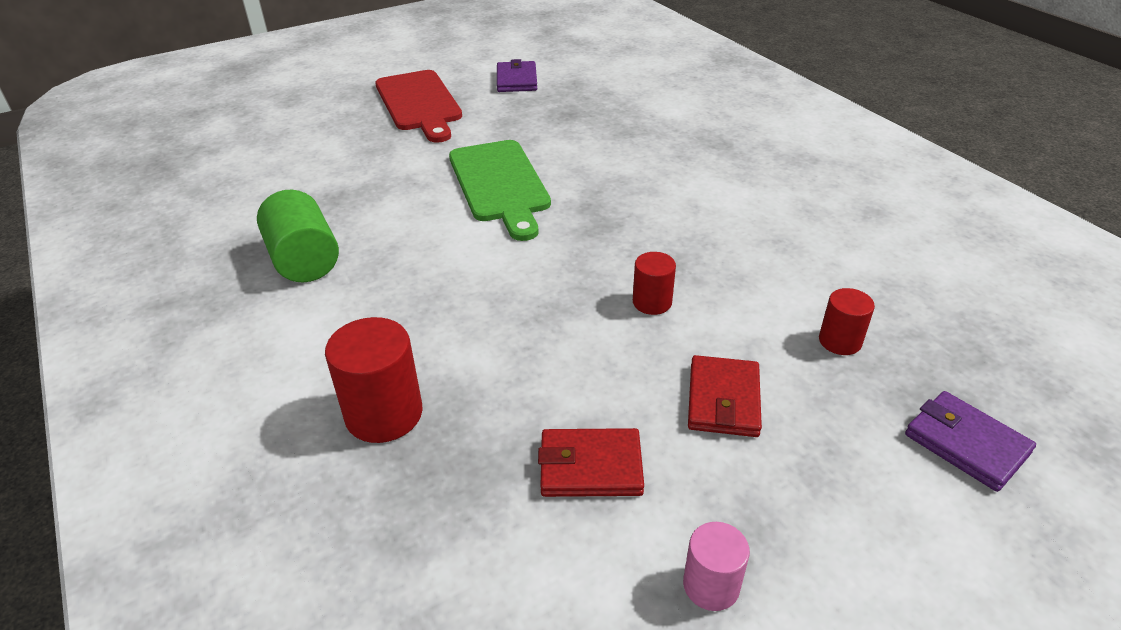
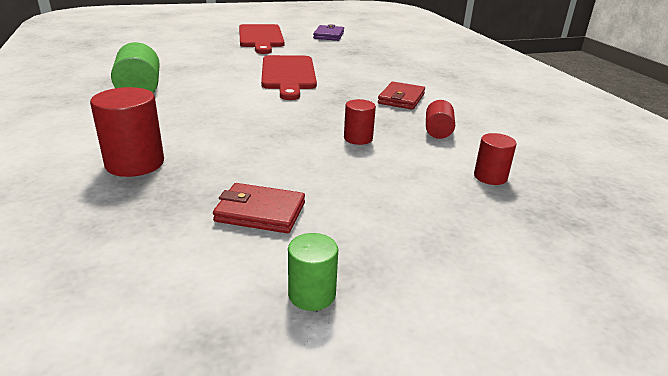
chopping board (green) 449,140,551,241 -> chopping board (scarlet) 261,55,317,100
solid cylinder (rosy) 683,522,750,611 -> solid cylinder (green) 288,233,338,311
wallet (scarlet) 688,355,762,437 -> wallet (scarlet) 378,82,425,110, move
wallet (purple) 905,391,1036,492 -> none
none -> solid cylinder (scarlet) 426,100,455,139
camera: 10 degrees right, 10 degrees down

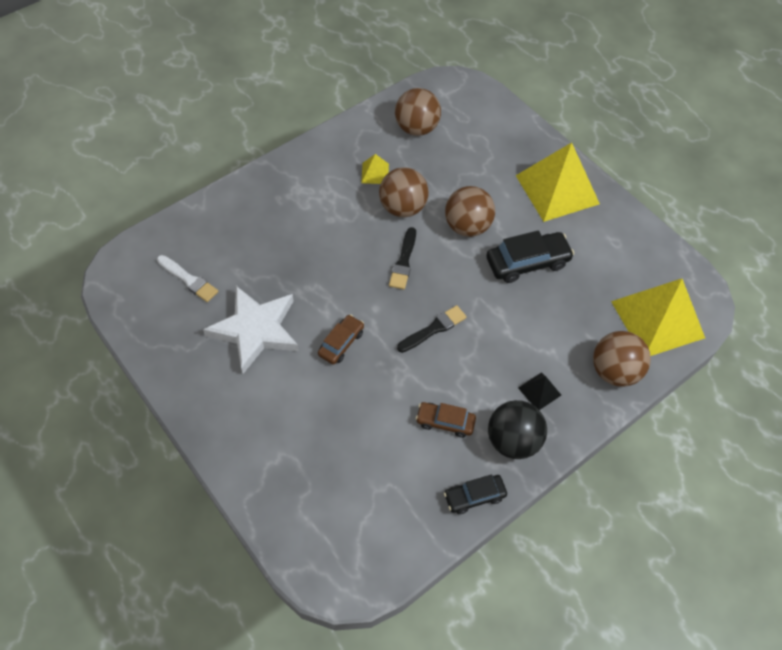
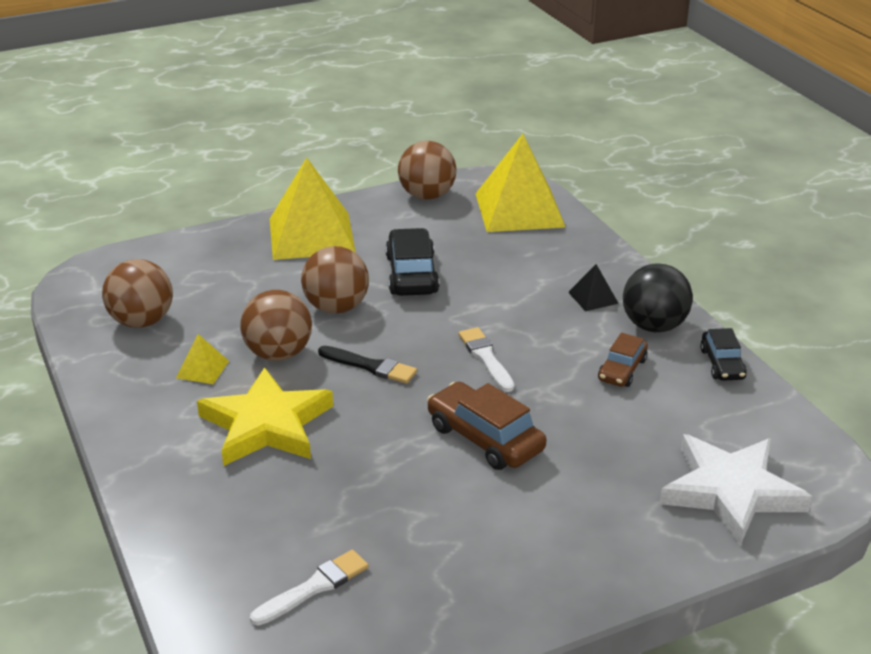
star shape (white) 203,286,299,374 -> star shape (white) 660,434,812,545, move
car (brown) 318,314,364,365 -> car (brown) 427,382,547,470, x1.62
paintbrush (ebony) 397,305,467,353 -> paintbrush (white) 459,327,514,392
play ball (brown) 593,331,651,387 -> play ball (brown) 398,141,456,200, move
none -> star shape (bright yellow) 197,367,333,466
camera: 75 degrees left, 25 degrees down

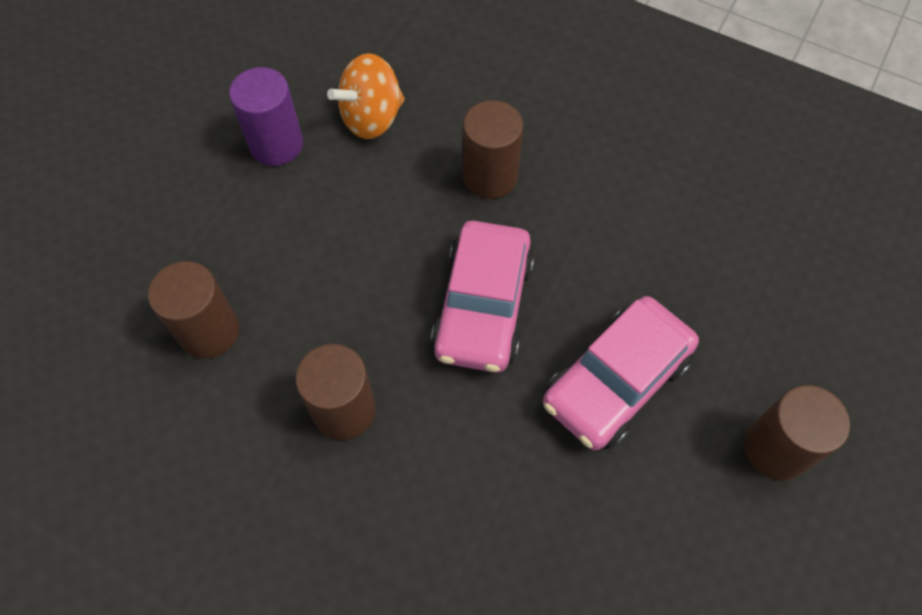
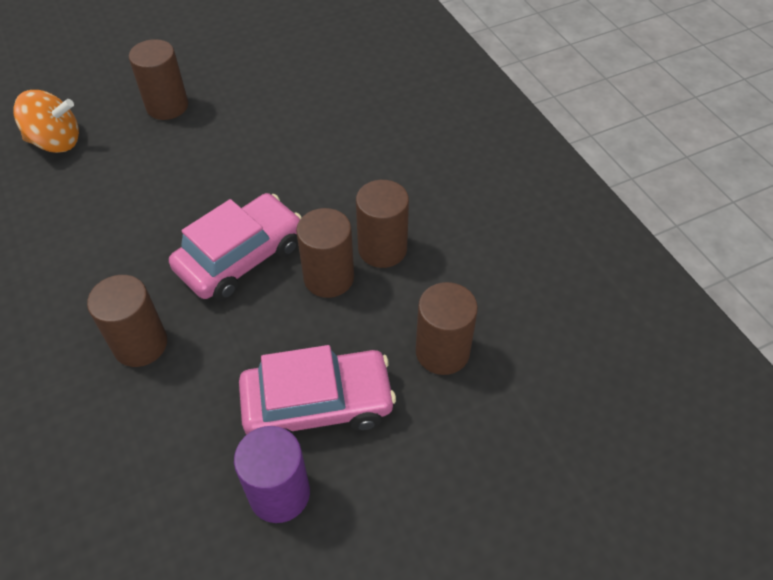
spinning top (orange) 327,53,405,139 -> spinning top (orange) 13,90,79,153, move
car (rosy) 543,296,699,450 -> car (rosy) 239,345,396,434, move
none -> solid cylinder (brown) 296,208,354,298
camera: 145 degrees left, 10 degrees down

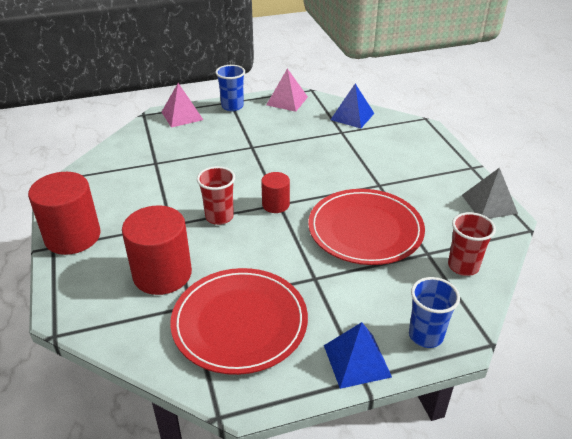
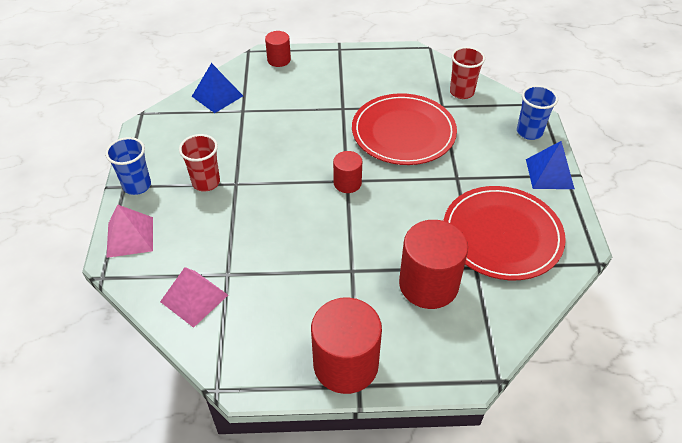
cup (scarlet) 197,166,235,225 -> cup (scarlet) 179,134,220,192, move
pyramid shape (rosy) 266,69,308,112 -> pyramid shape (rosy) 160,267,228,328, move
pyramid shape (grey) 462,168,518,219 -> none
none -> solid cylinder (scarlet) 265,31,291,67
camera: 75 degrees left, 10 degrees up

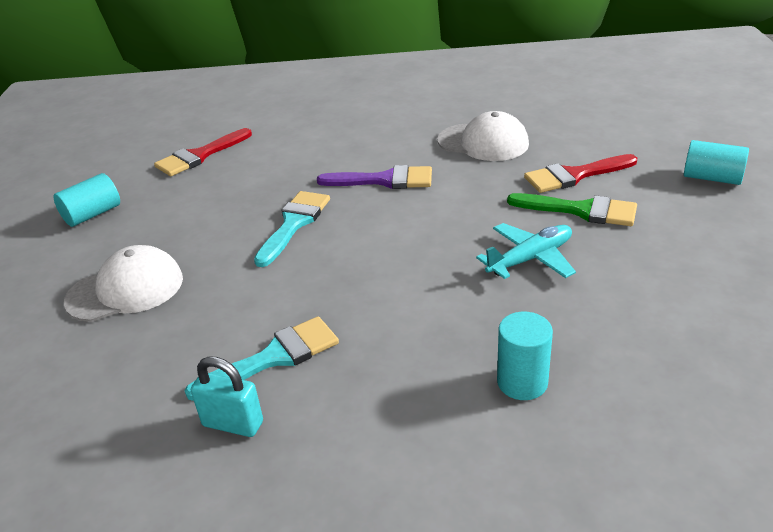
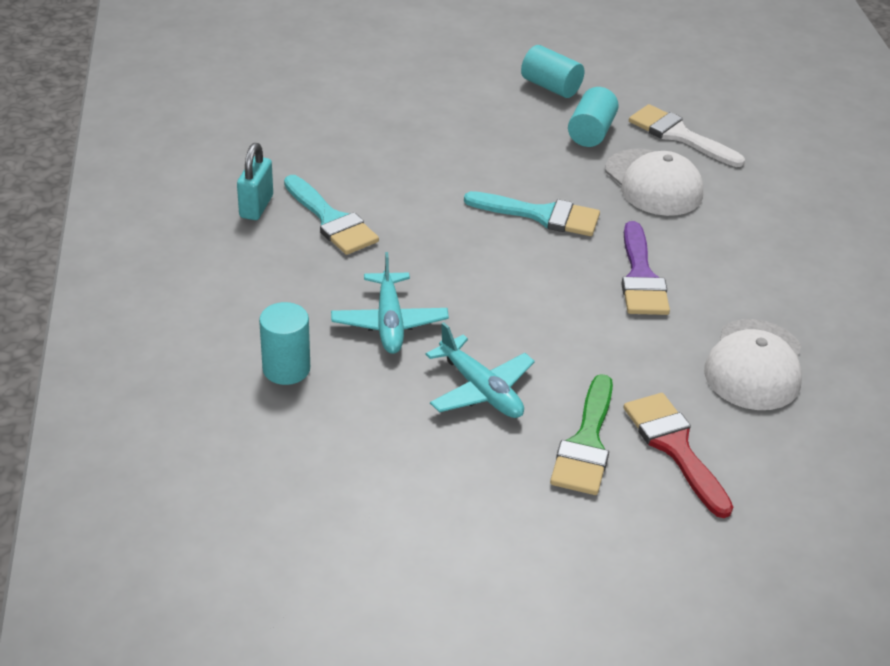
baseball cap (white) 64,245,183,322 -> baseball cap (white) 605,149,703,216, move
paintbrush (scarlet) 154,128,252,176 -> paintbrush (white) 629,104,745,167
solid cylinder (turquoise) 684,140,749,185 -> solid cylinder (turquoise) 568,87,619,147, move
none -> toy plane (turquoise) 331,252,449,354
camera: 80 degrees right, 5 degrees up

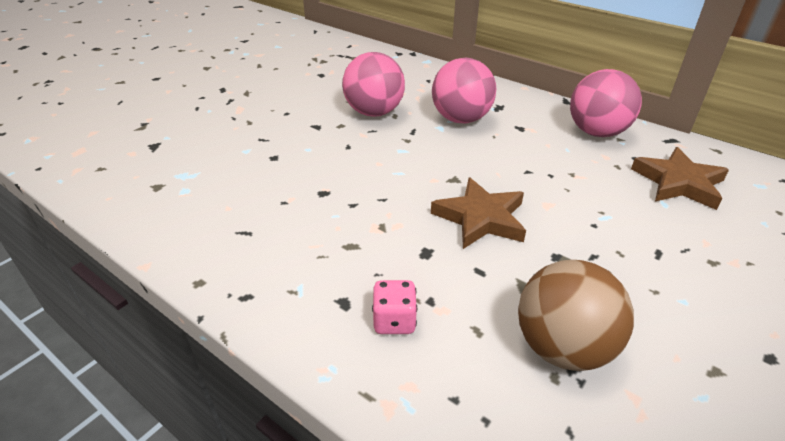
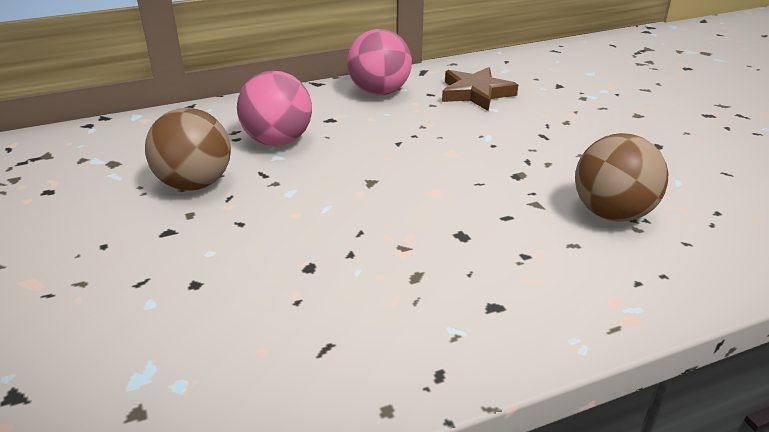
play ball (rosy) 342,52,405,117 -> play ball (brown) 145,108,231,191
game die (rosy) 372,280,417,334 -> none
star shape (brown) 431,177,526,249 -> none
camera: 60 degrees left, 5 degrees down

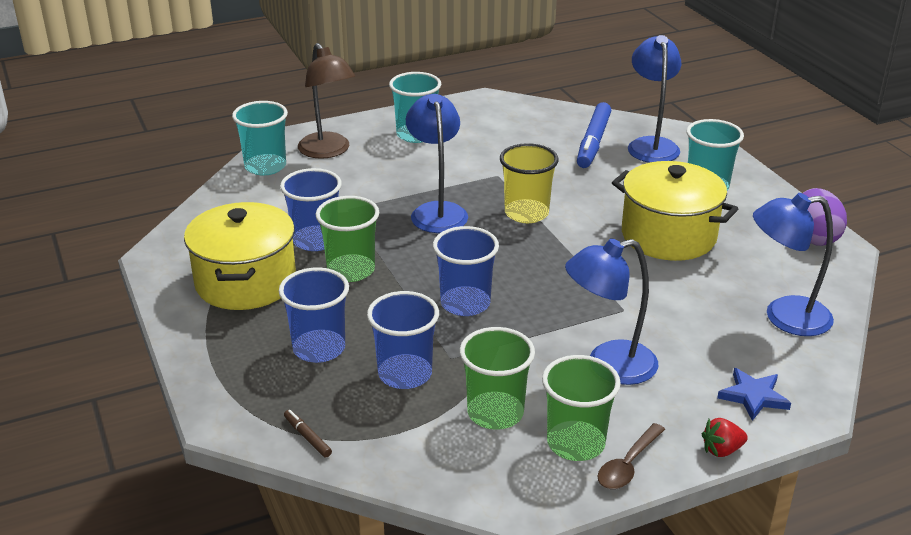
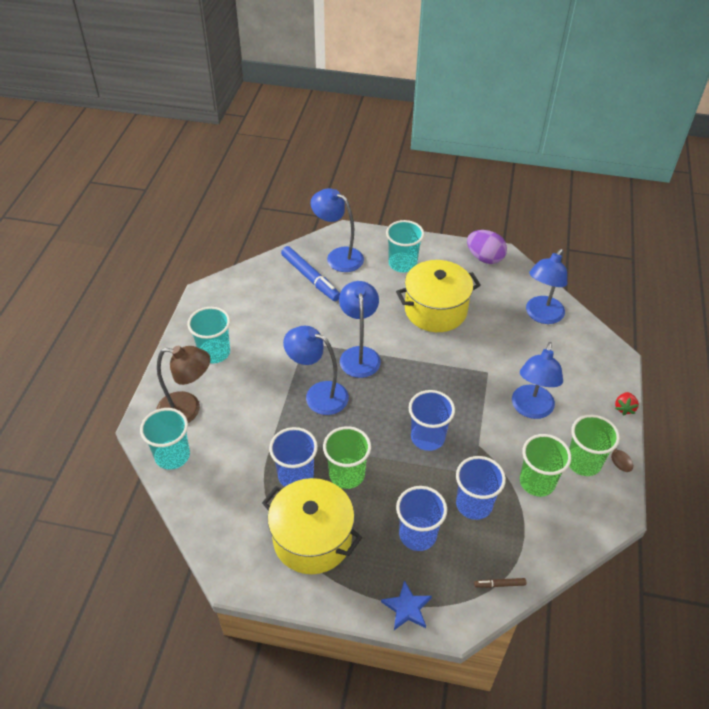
cup (bright yellow) 500,143,558,223 -> lamp (royal blue) 339,281,381,378
star shape (royal blue) 717,368,791,421 -> star shape (royal blue) 381,580,432,630, move
camera: 55 degrees left, 15 degrees up

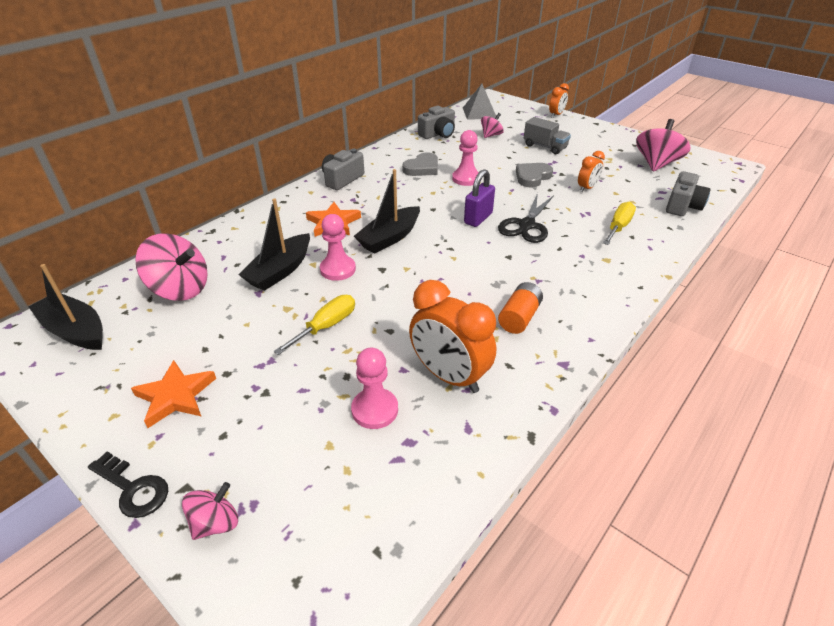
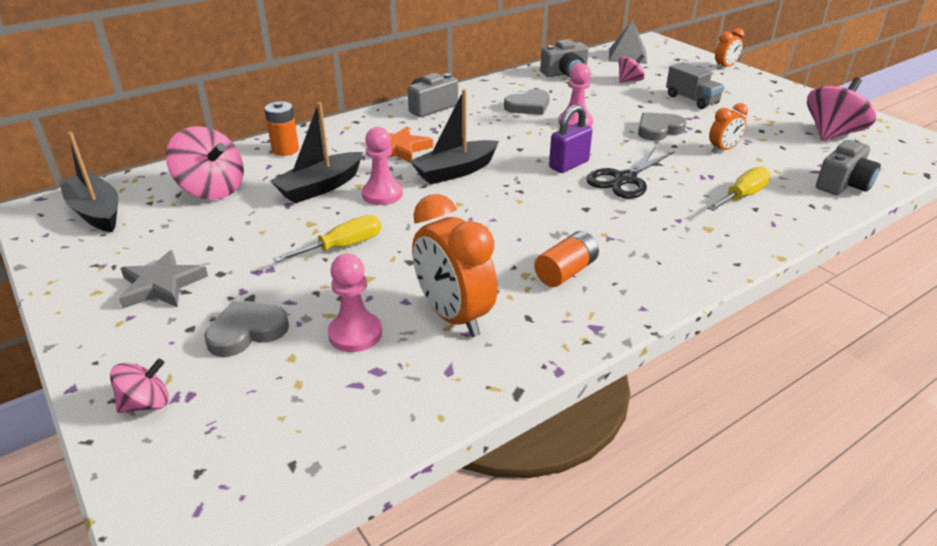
latchkey (ebony) 88,451,168,518 -> none
star shape (orange) 131,360,216,428 -> star shape (grey) 119,250,208,309
none -> love heart (grey) 204,301,289,357
none -> power cell (orange) 264,101,299,156
camera: 15 degrees right, 5 degrees down

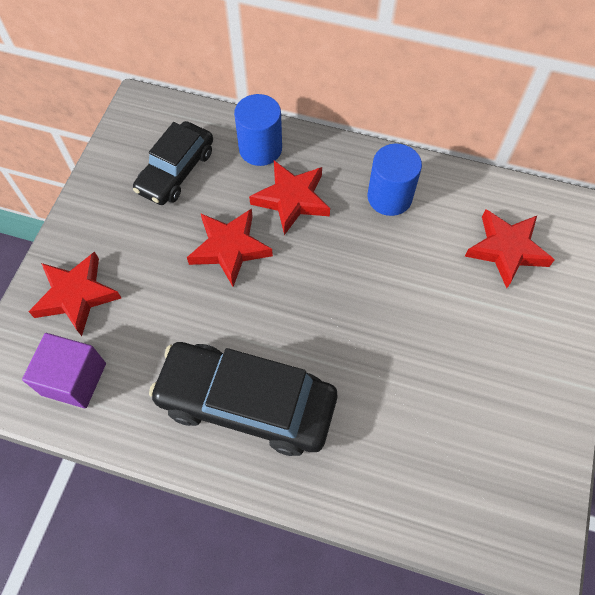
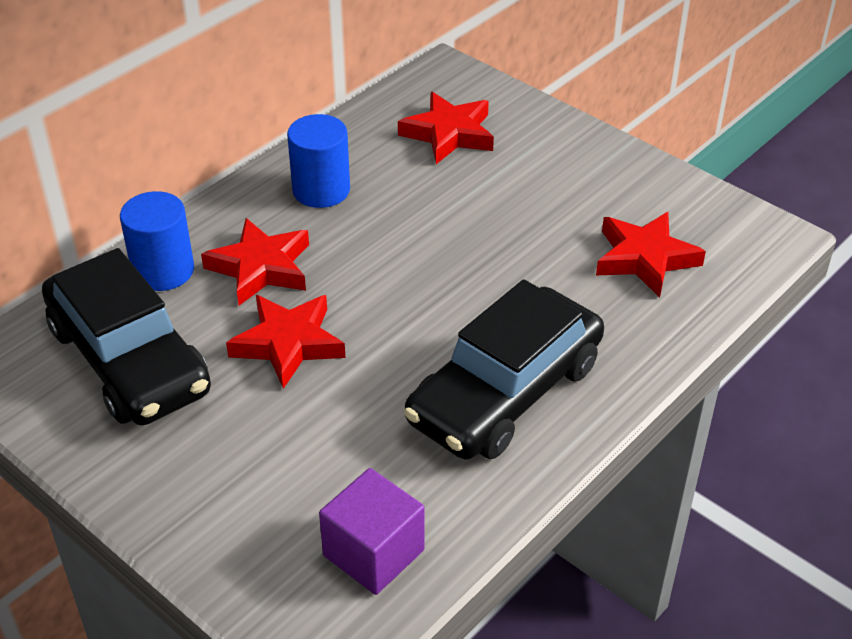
star shape (scarlet) 29,252,121,336 -> star shape (scarlet) 596,212,706,298, move
car (ebony) 133,121,213,205 -> car (ebony) 42,248,211,425, x1.55
camera: 65 degrees left, 20 degrees down

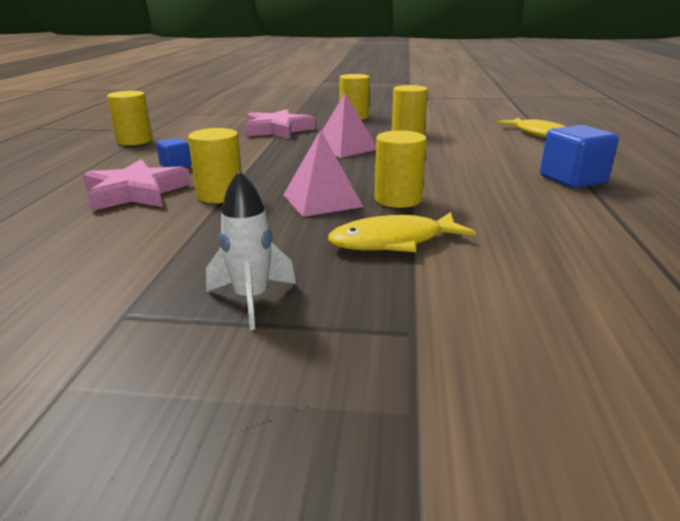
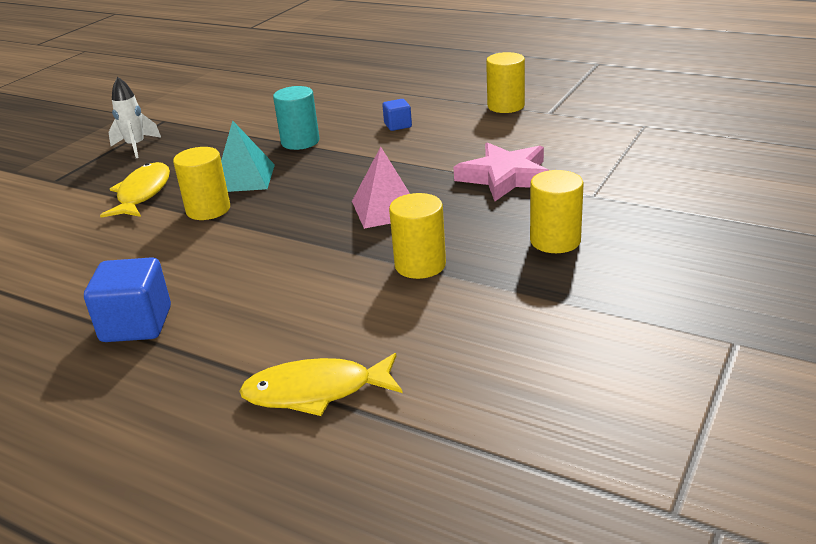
star shape (rosy) 83,159,191,211 -> none
solid cylinder (bright yellow) 188,128,242,203 -> solid cylinder (turquoise) 273,86,320,150
pyramid shape (rosy) 283,130,363,217 -> pyramid shape (turquoise) 221,121,275,192
camera: 115 degrees right, 5 degrees up

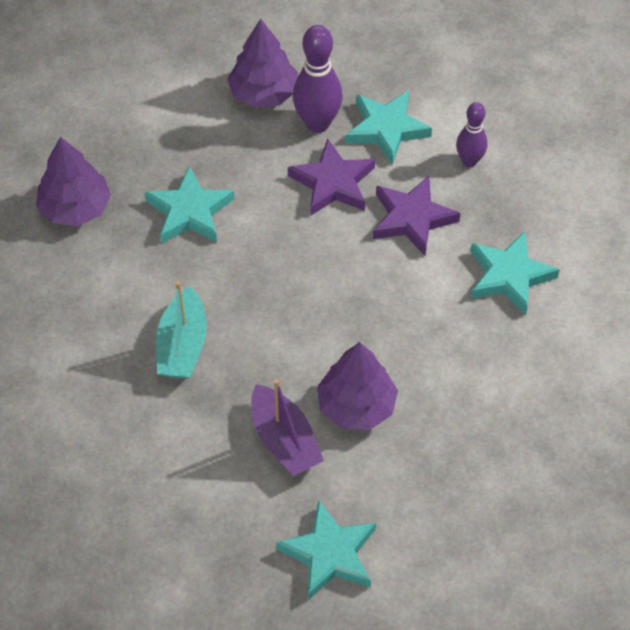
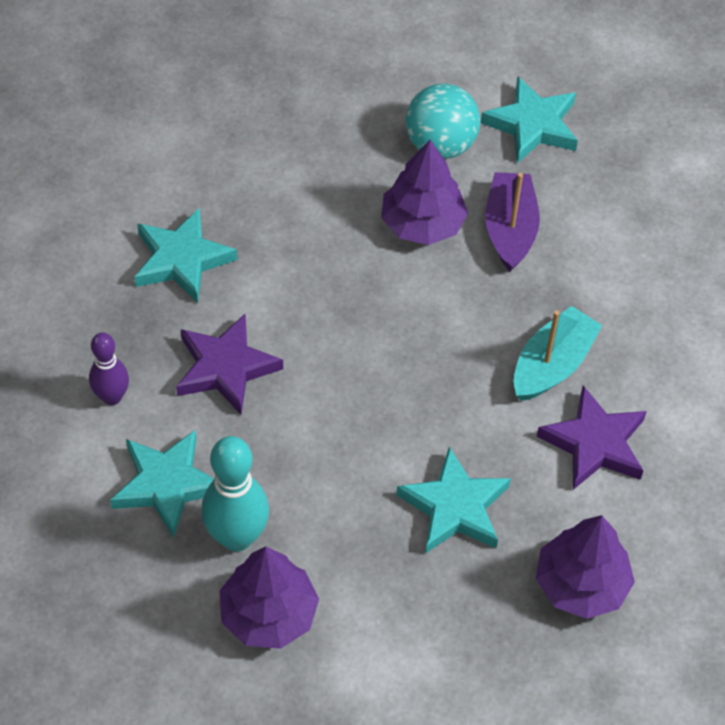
star shape (purple) 288,138,375,216 -> star shape (purple) 537,386,647,490, move
tenpin (purple) 293,25,343,133 -> tenpin (turquoise) 201,436,269,551
none -> play ball (turquoise) 406,84,480,159
camera: 150 degrees left, 0 degrees up

